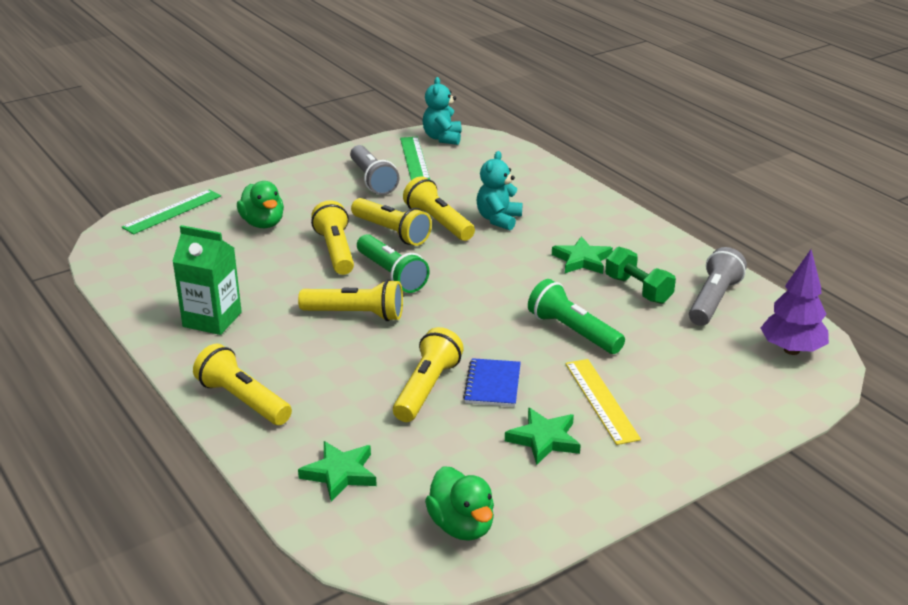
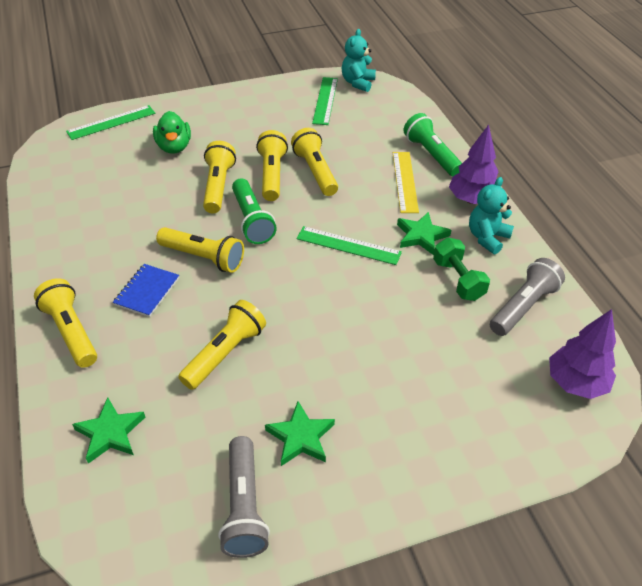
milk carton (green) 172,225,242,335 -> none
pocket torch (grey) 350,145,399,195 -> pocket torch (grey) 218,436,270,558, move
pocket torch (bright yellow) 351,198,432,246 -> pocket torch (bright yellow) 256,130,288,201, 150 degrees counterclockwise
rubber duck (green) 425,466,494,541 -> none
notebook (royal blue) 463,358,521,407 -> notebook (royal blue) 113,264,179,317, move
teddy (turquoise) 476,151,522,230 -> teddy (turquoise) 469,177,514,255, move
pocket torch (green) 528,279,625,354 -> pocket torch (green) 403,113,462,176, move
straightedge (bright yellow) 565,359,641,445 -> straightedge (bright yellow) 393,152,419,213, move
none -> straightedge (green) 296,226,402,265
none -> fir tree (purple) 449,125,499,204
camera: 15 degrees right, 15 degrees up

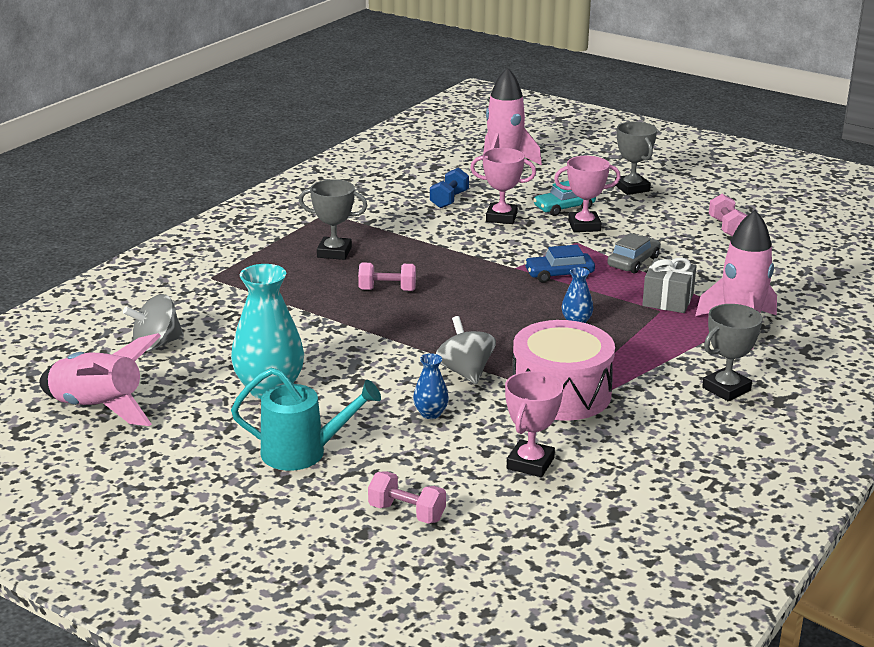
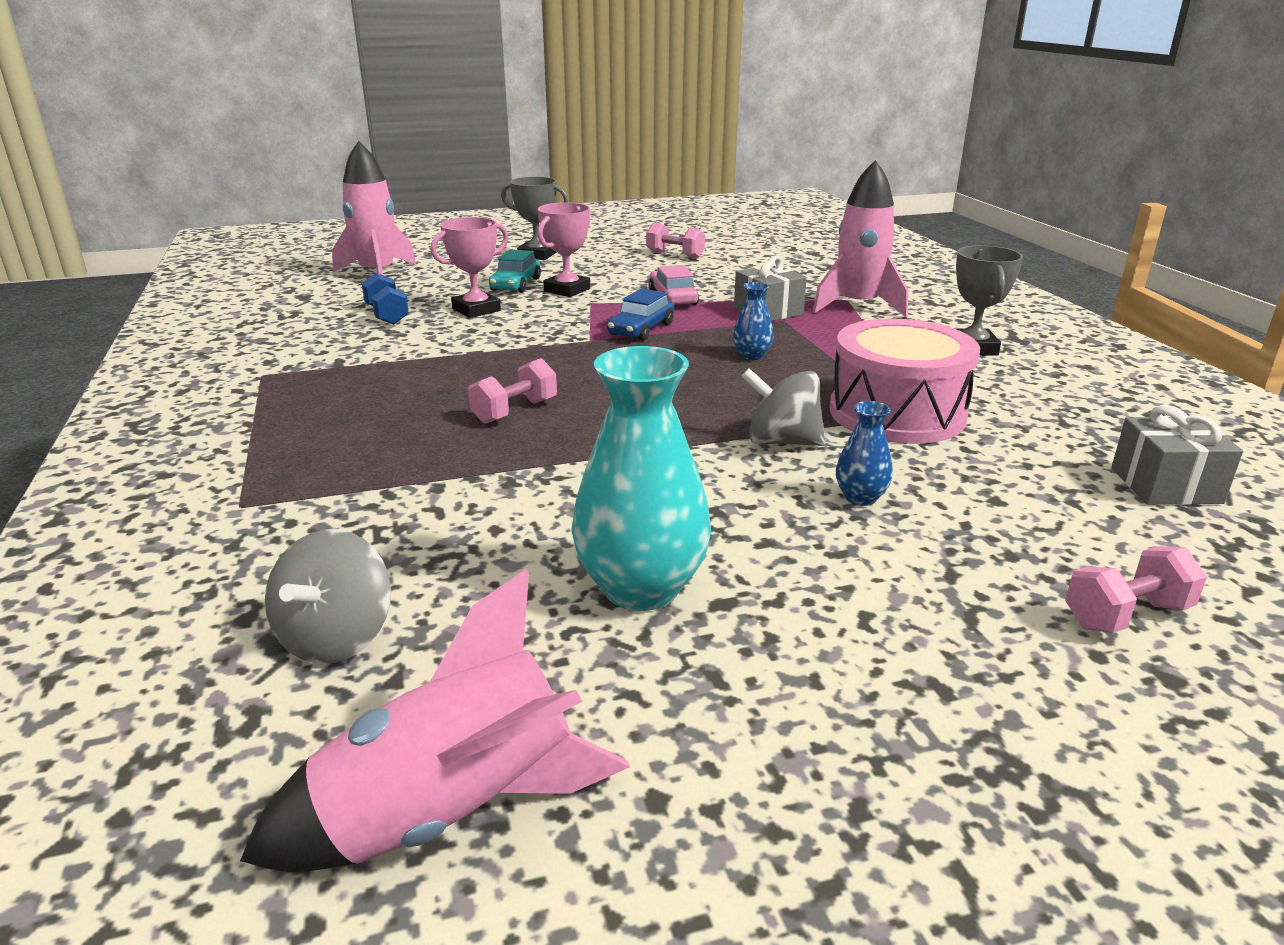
watering pot (turquoise) 231,368,381,471 -> none
prize cup (grey) 299,179,367,260 -> none
prize cup (rosy) 505,371,563,477 -> none
car (grey) 607,233,661,274 -> car (rosy) 649,265,699,305
none -> wrapped gift (grey) 1111,405,1243,505
camera: 50 degrees left, 0 degrees up

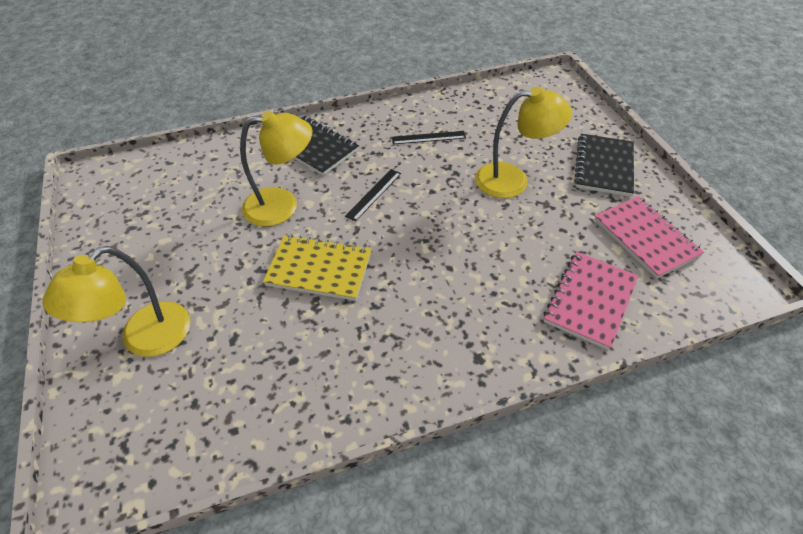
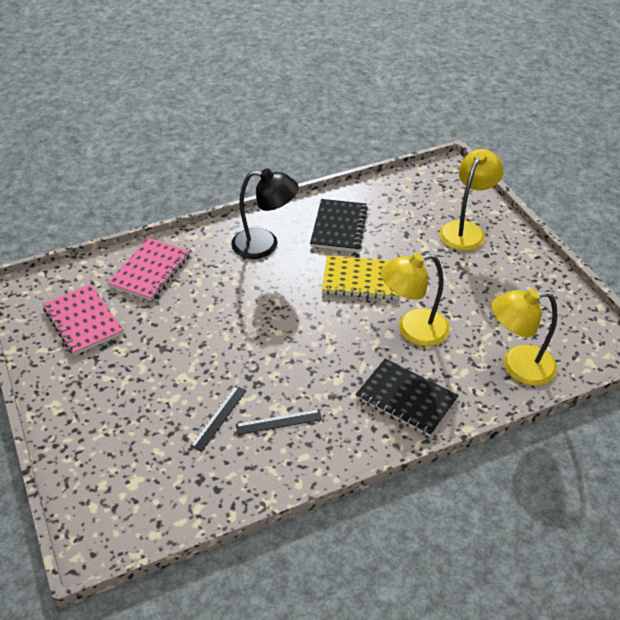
straightedge (ebony) 345,169,401,222 -> straightedge (ebony) 190,386,247,452, move
lamp (bright yellow) 475,87,572,198 -> lamp (bright yellow) 492,289,557,386, move
notebook (ebony) 574,134,634,197 -> notebook (ebony) 310,199,368,252, move
none -> lamp (ebony) 231,169,299,259
camera: 175 degrees right, 5 degrees down

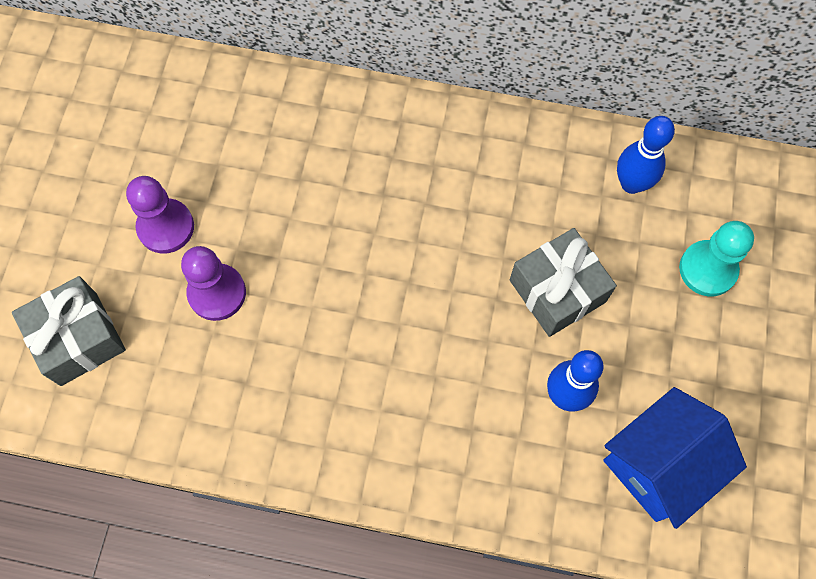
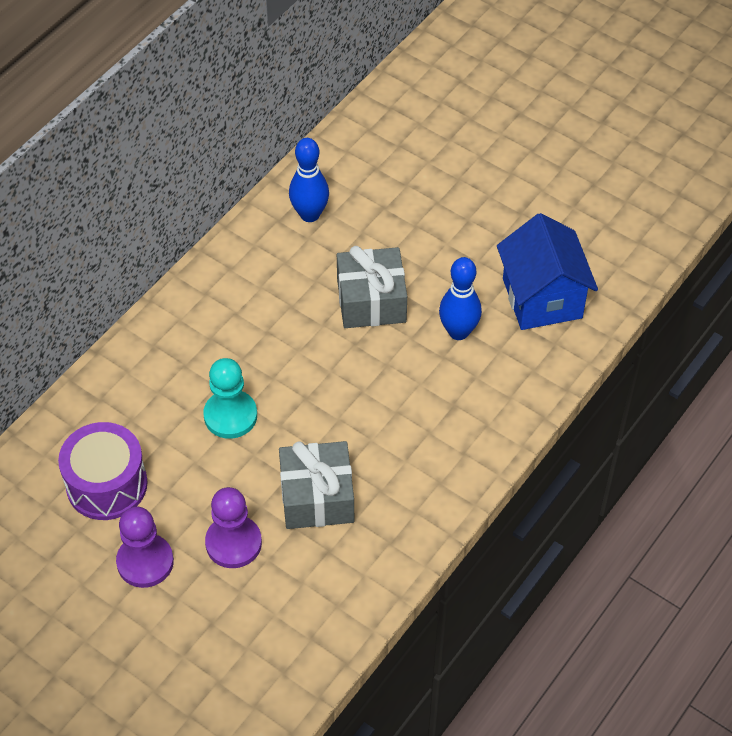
wrapped gift (grey) 12,276,126,386 -> wrapped gift (grey) 279,441,354,529, move
pawn (turquoise) 679,221,754,296 -> pawn (turquoise) 203,358,257,439, move
none -> snare drum (purple) 58,422,148,520
camera: 65 degrees left, 15 degrees down

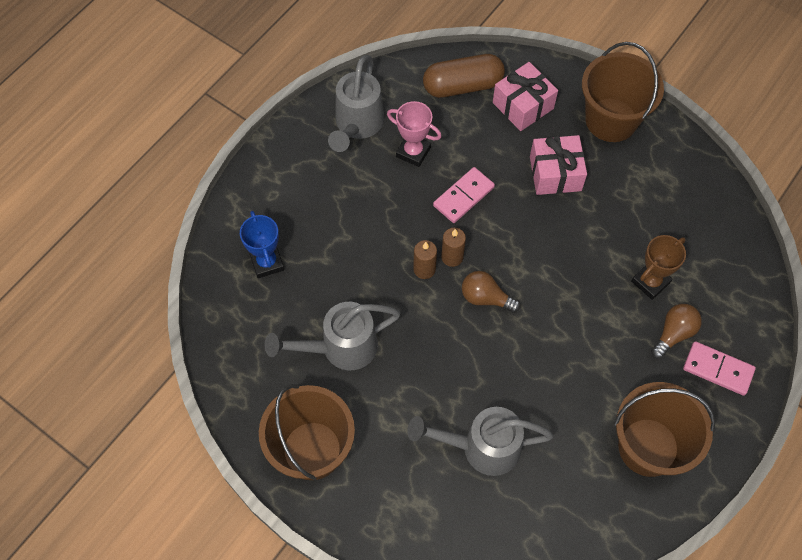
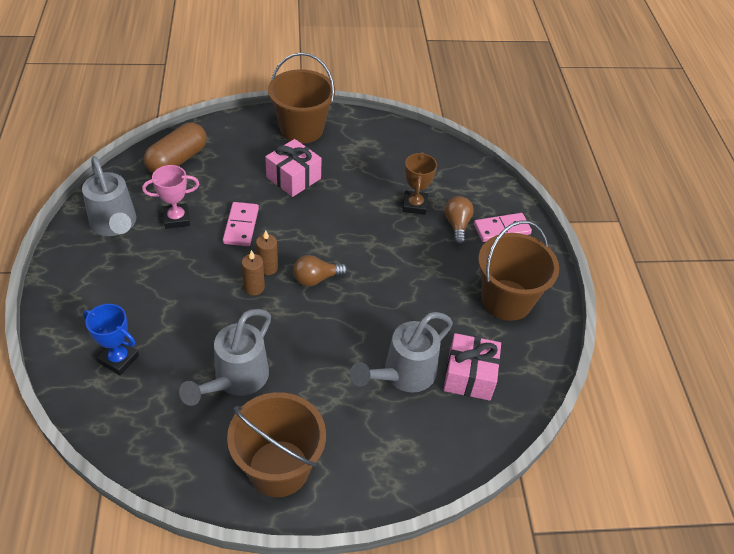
wrapped gift (rosy) 493,62,558,131 -> wrapped gift (rosy) 444,333,501,401, move
camera: 45 degrees left, 15 degrees down

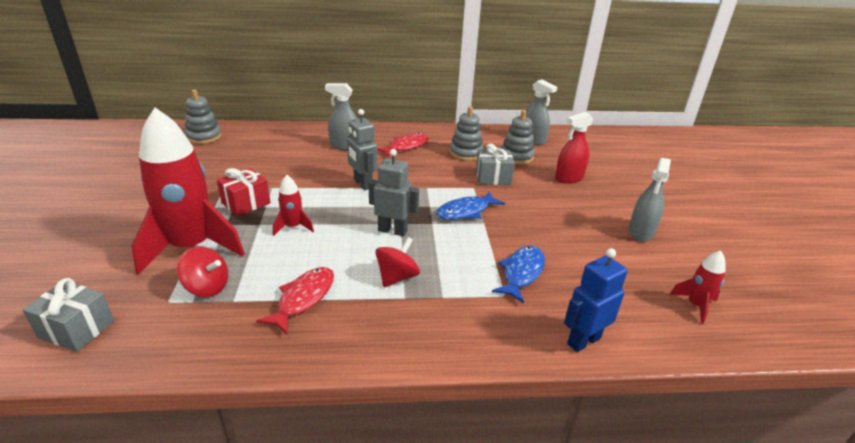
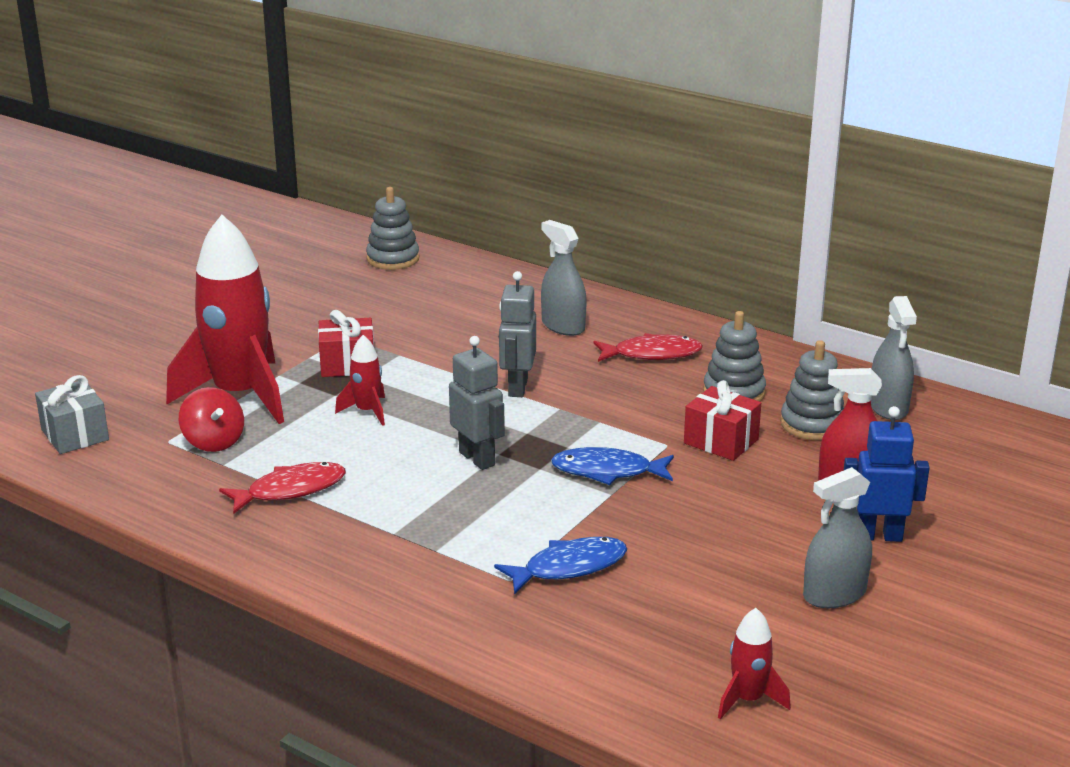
spinning top (scarlet) 375,237,420,287 -> none
wrapped gift (grey) 476,143,515,185 -> wrapped gift (scarlet) 684,380,761,461
toy robot (royal blue) 564,248,628,352 -> toy robot (royal blue) 843,406,930,542, move
camera: 40 degrees right, 5 degrees down

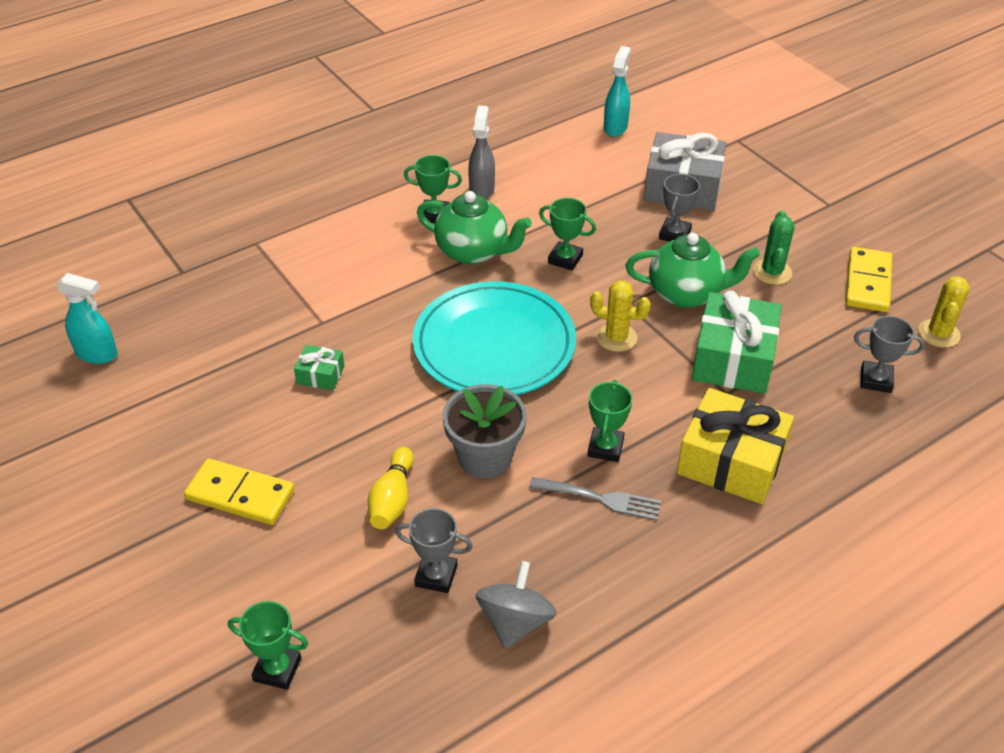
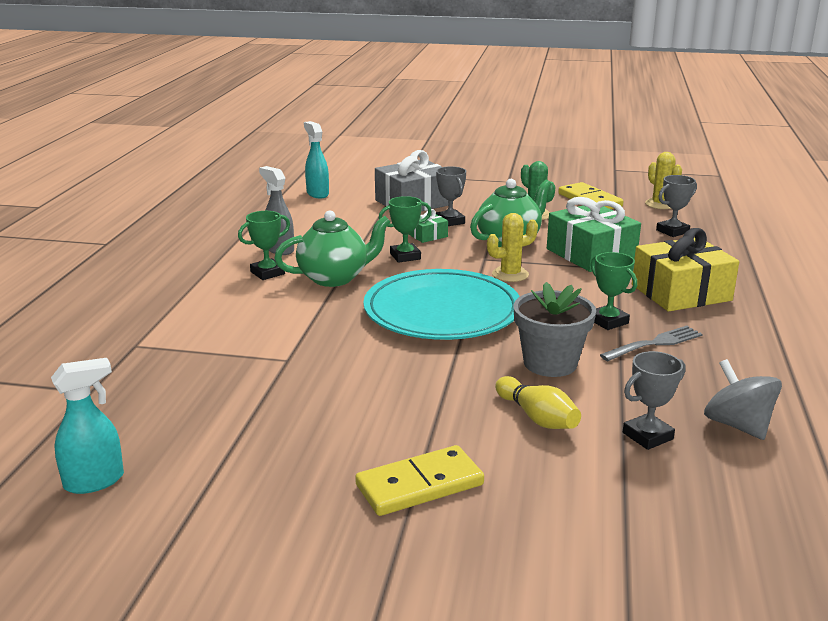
prize cup (green) 228,601,308,690 -> none
wrapped gift (green) 294,345,344,390 -> wrapped gift (green) 408,209,448,243, move
camera: 45 degrees left, 20 degrees down

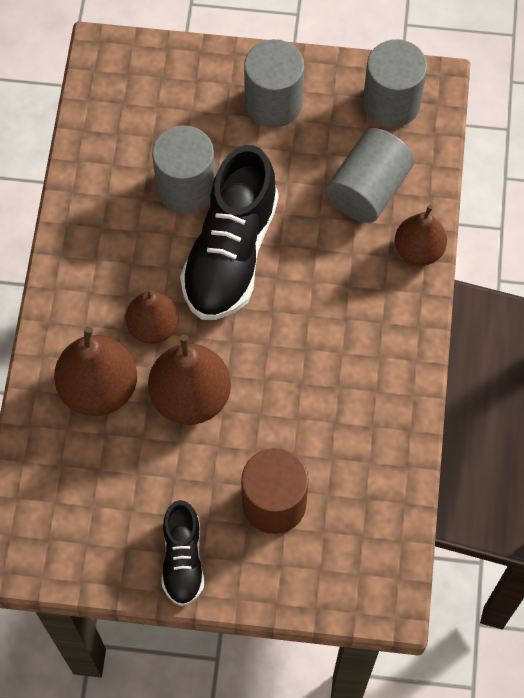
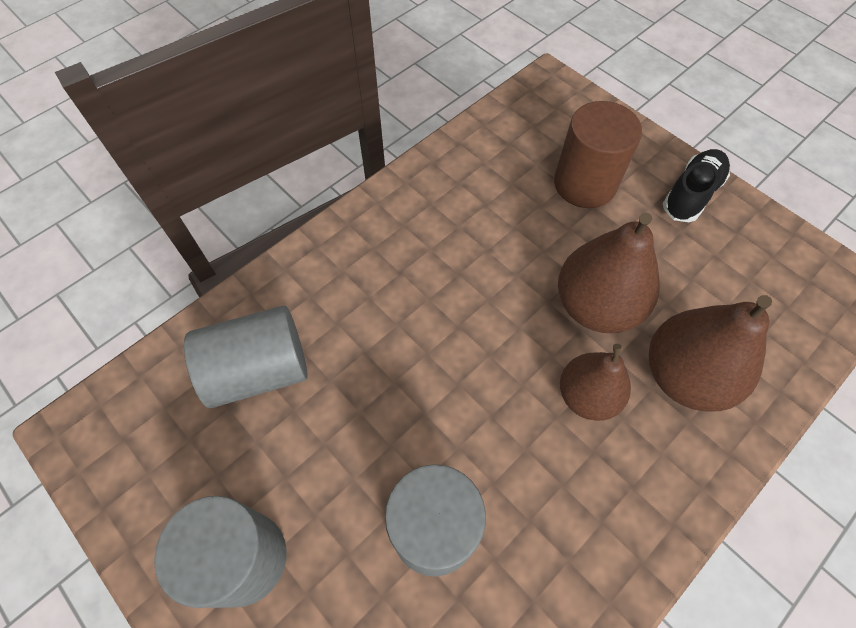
lace-up shoe (ebony) 180,145,279,320 -> none
solid cylinder (grey) 363,39,427,128 -> none
toy pear (brown) 395,205,447,266 -> none
camera: 140 degrees left, 5 degrees down

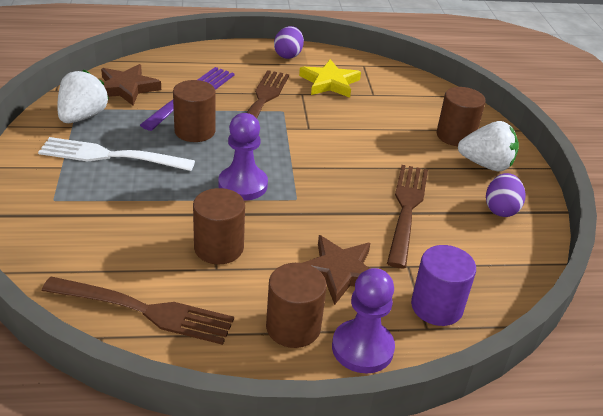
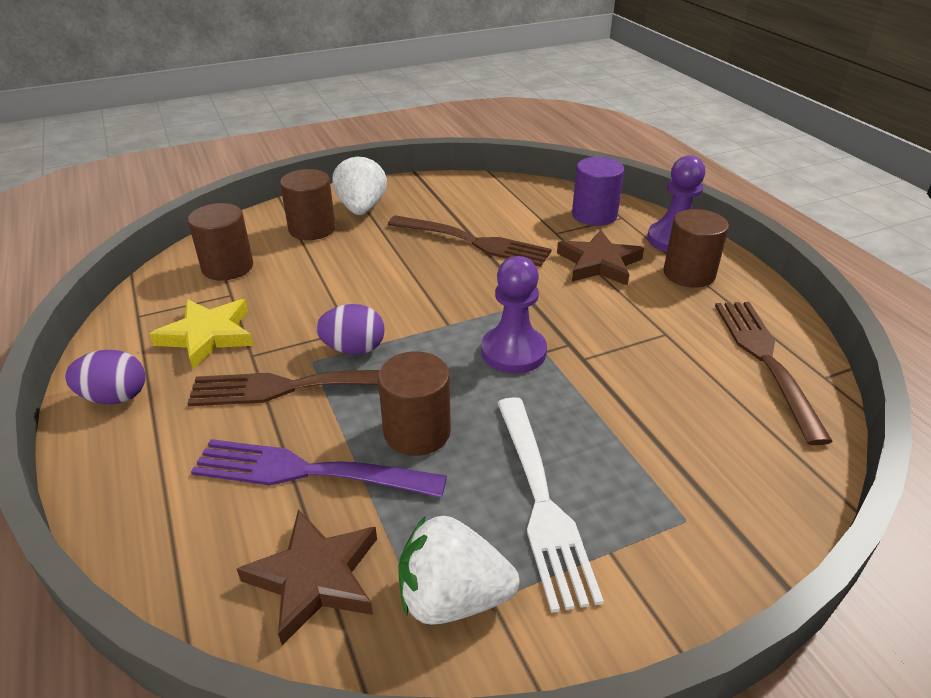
solid cylinder (brown) 193,188,245,264 -> solid cylinder (brown) 188,203,253,281, move
table fork (brown) 387,165,428,268 -> table fork (brown) 388,215,552,267, 150 degrees counterclockwise
egg shape (purple) 486,173,526,217 -> egg shape (purple) 316,304,385,355, move
camera: 105 degrees left, 0 degrees up

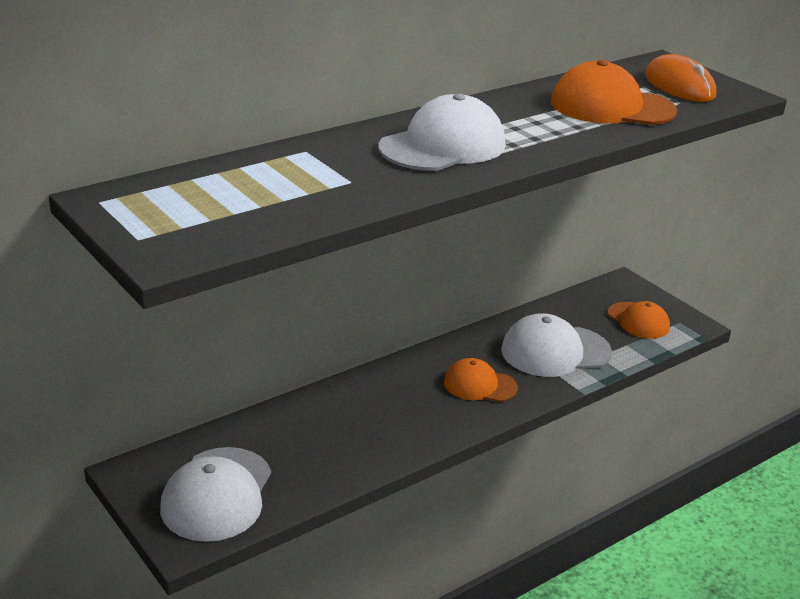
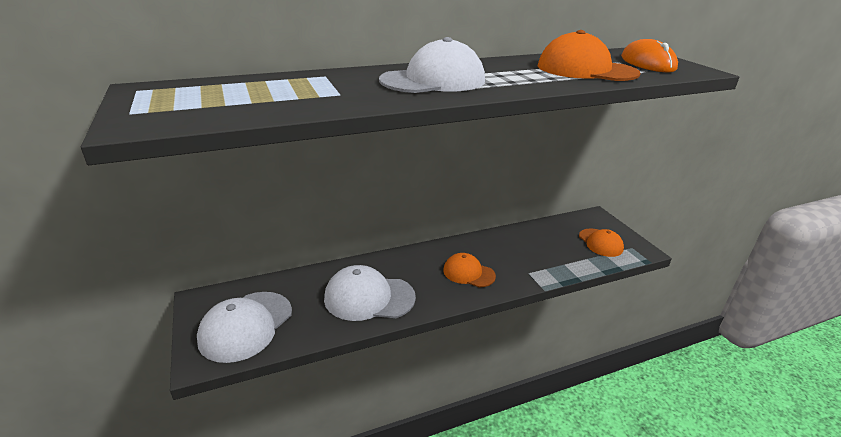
baseball cap (white) 501,313,612,377 -> baseball cap (white) 324,265,416,321, move
camera: 15 degrees right, 0 degrees up

